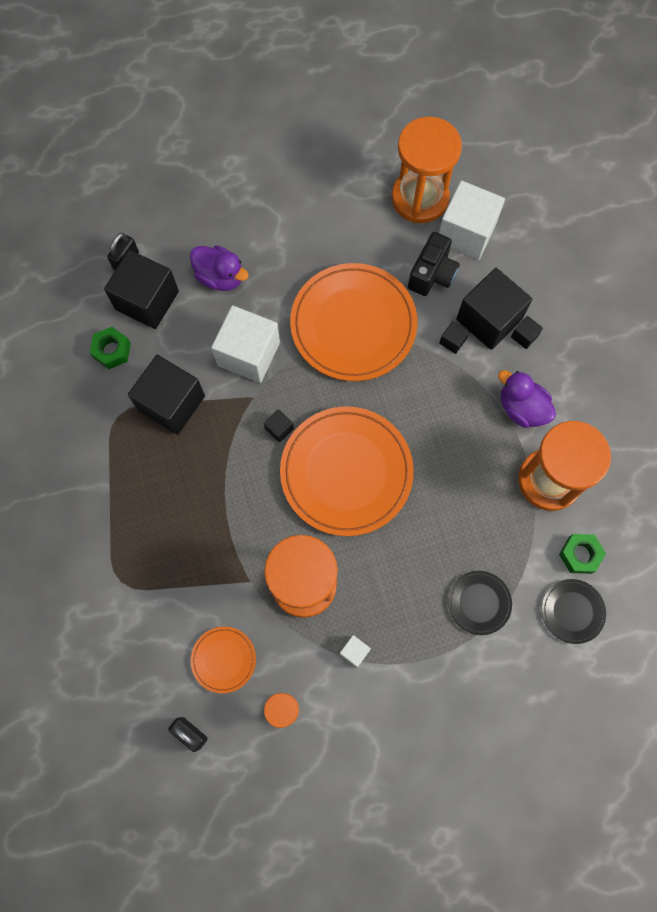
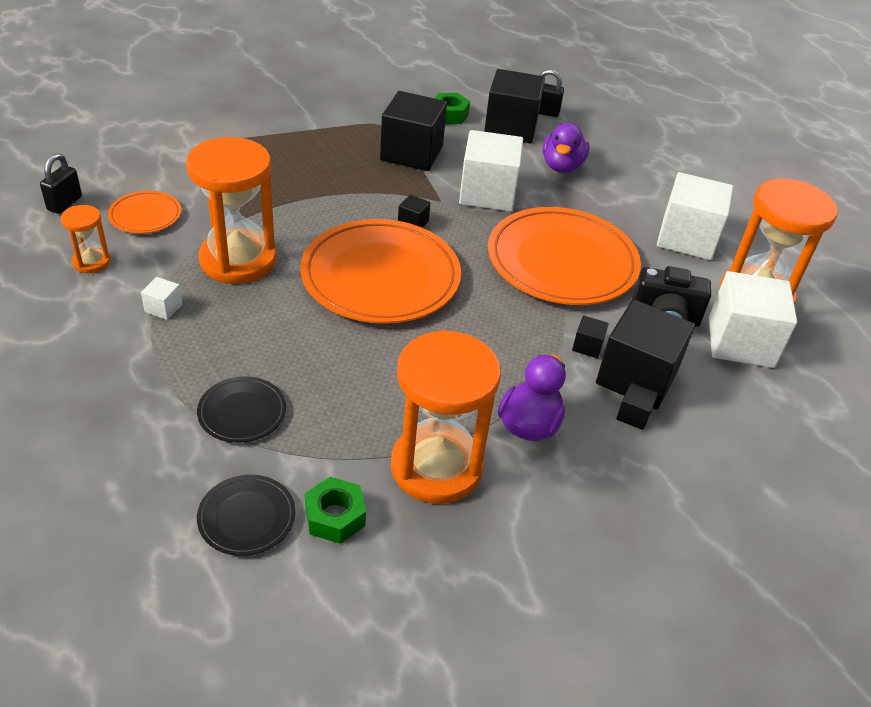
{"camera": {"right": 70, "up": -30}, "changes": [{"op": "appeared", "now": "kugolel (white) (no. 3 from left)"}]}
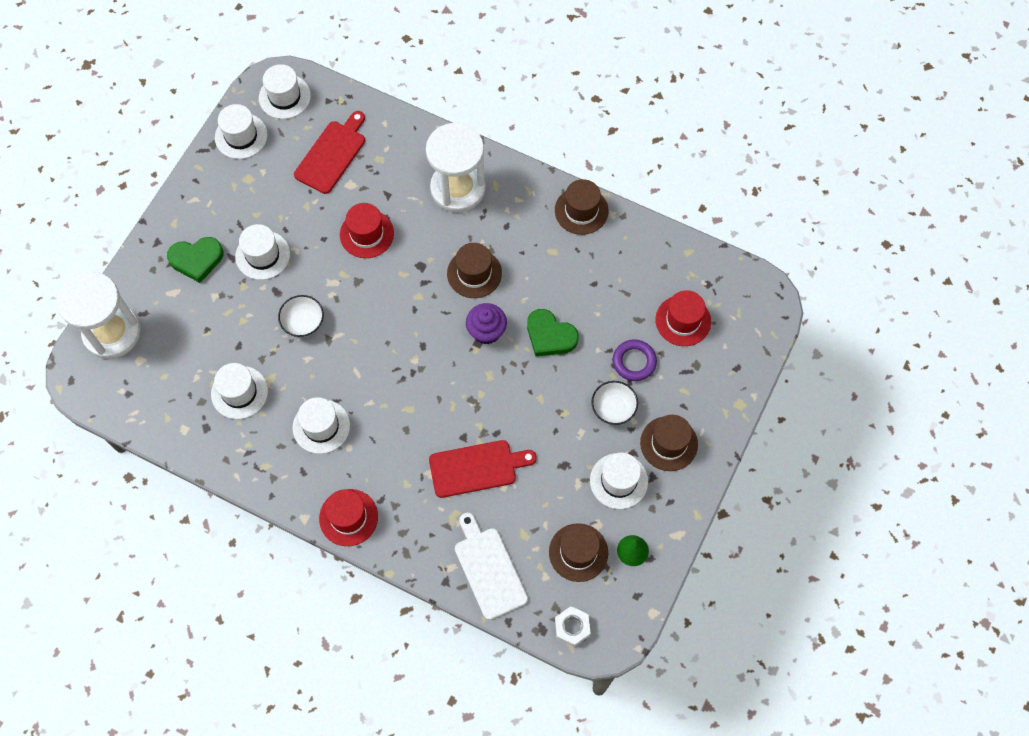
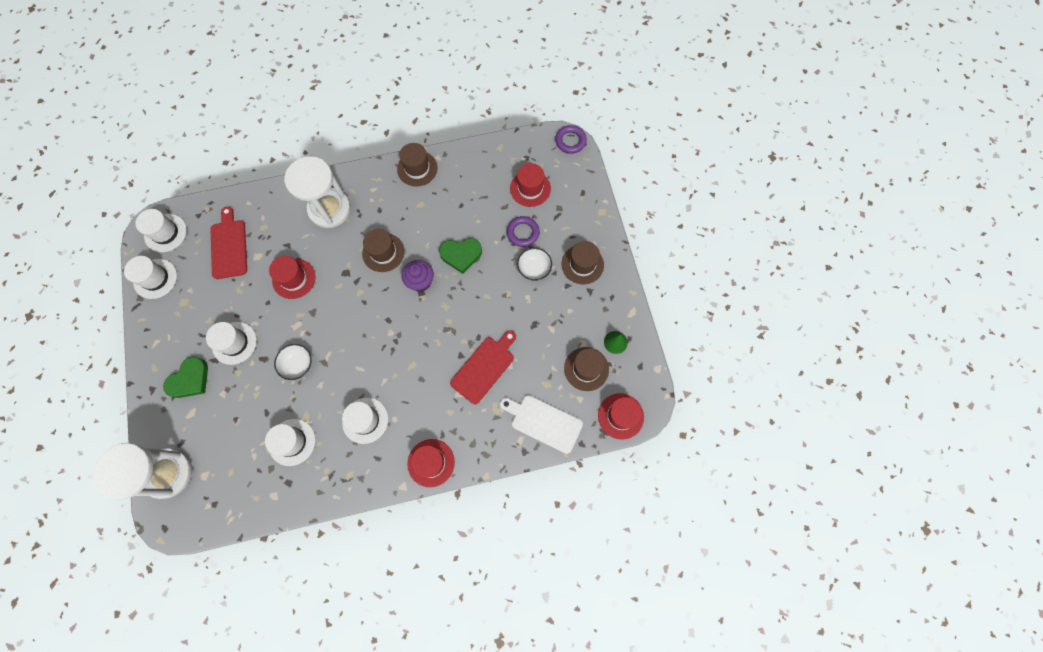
{"camera": {"right": -40, "up": 5}, "changes": [{"op": "exchanged", "was": "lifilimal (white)", "now": "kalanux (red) (no. 4 from left)"}, {"op": "missing", "was": "kalanux (white) (no. 6 from left)"}, {"op": "appeared", "now": "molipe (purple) (no. 2 from left)"}]}
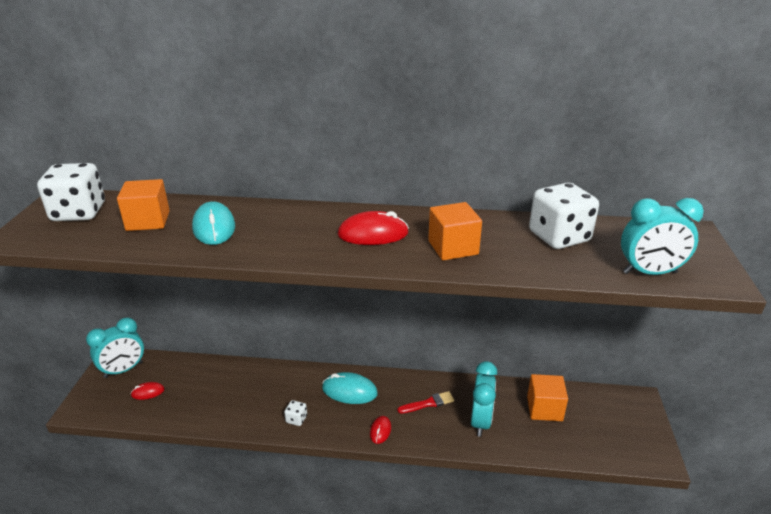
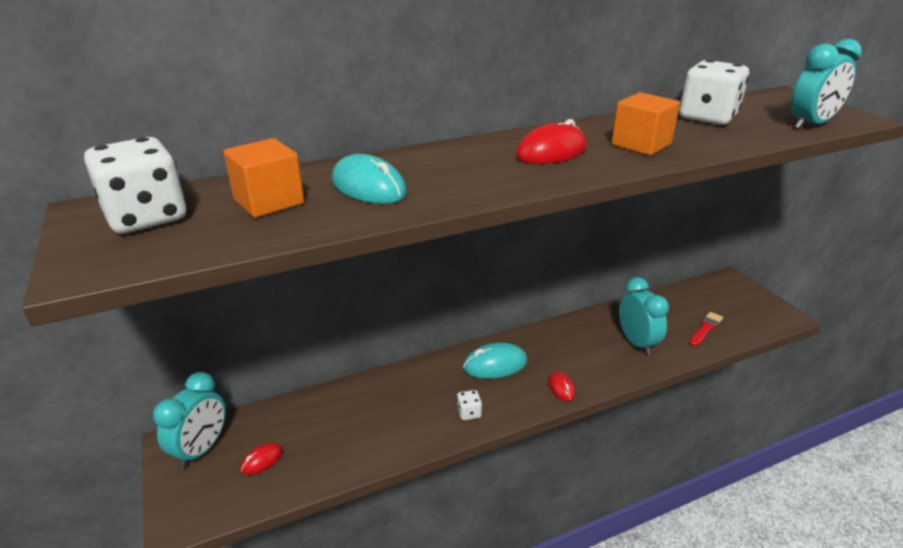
{"camera": {"right": -30, "up": 0}, "changes": [{"op": "relocated", "was": "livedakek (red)"}, {"op": "missing", "was": "kugolel (orange) (no. 3 from left)"}]}
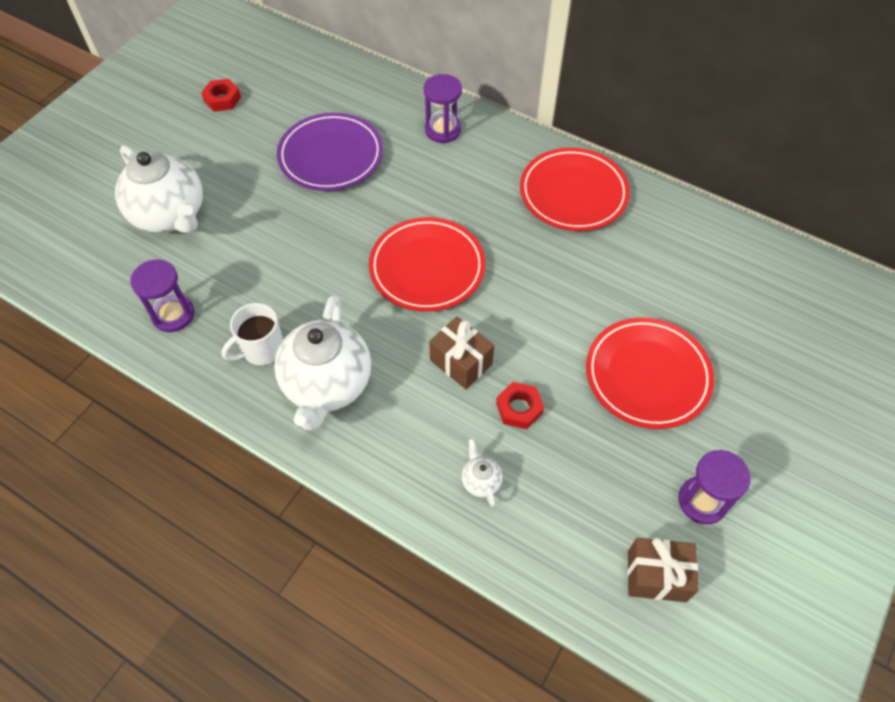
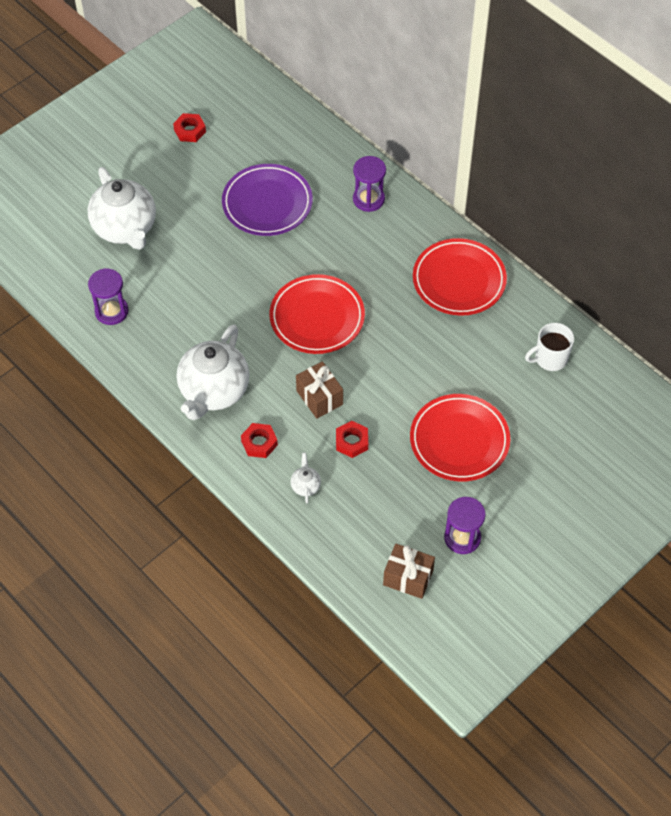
{"camera": {"right": 15, "up": 0}, "changes": [{"op": "relocated", "was": "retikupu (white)"}, {"op": "appeared", "now": "lifilimal (red) (no. 2 from left)"}]}
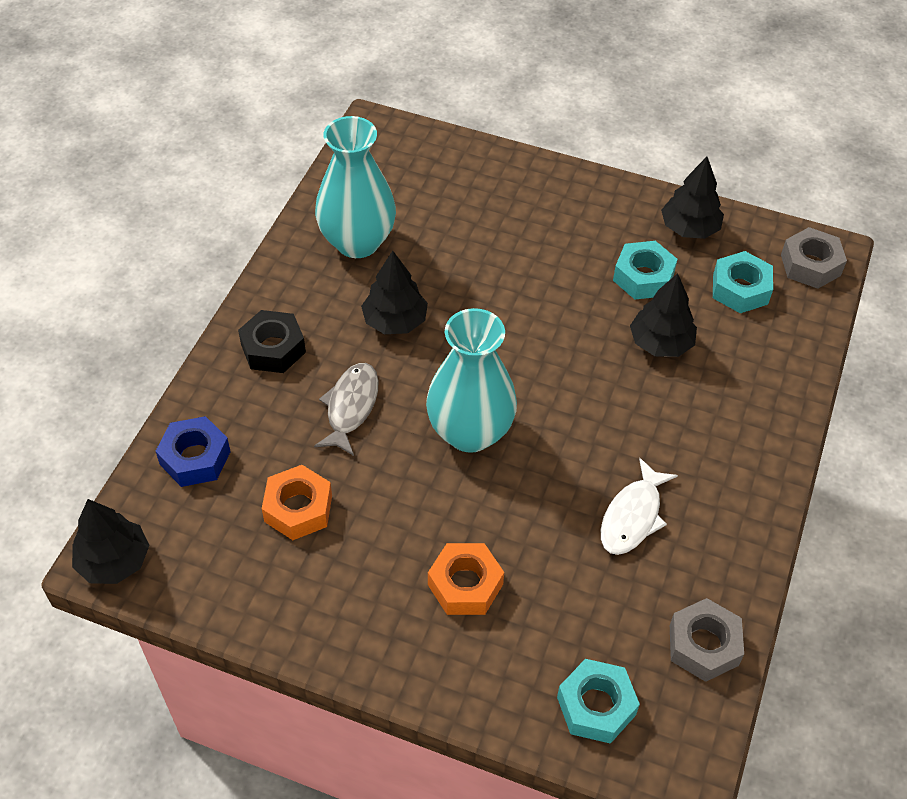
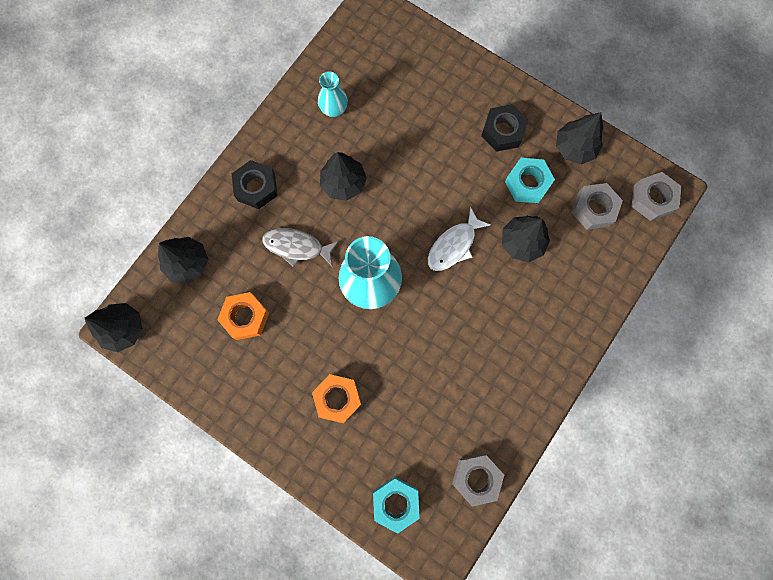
{"camera": {"right": 15, "up": 25}, "changes": [{"op": "exchanged", "was": "lifilimal (blue)", "now": "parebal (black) (no. 2 from left)"}, {"op": "spun", "was": "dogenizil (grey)", "clockwise": -105}, {"op": "size", "was": "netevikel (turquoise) (no. 1 from left)", "ratio": 0.52}, {"op": "relocated", "was": "dogenizil (white)"}, {"op": "colour", "was": "lifilimal (turquoise) (no. 3 from left)", "now": "lifilimal (grey) (no. 2 from left)"}, {"op": "appeared", "now": "lifilimal (black) (no. 2 from left)"}]}
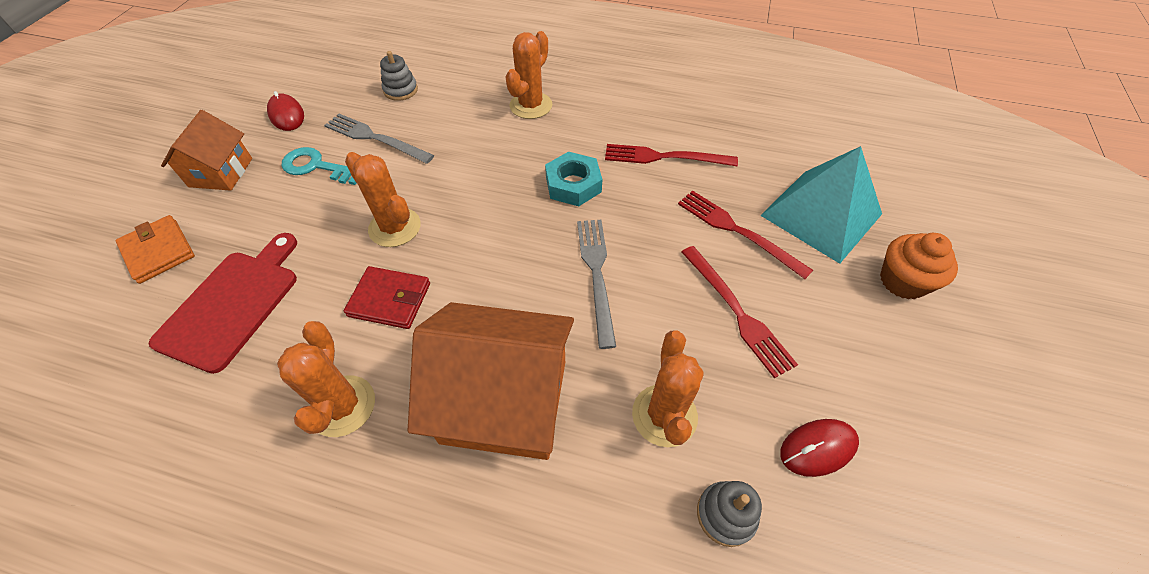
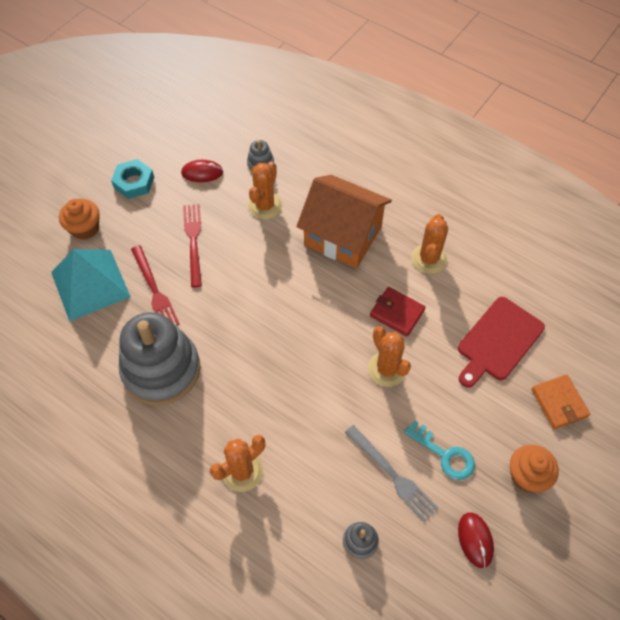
{"camera": {"right": -160, "up": 5}, "changes": [{"op": "exchanged", "was": "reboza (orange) (no. 1 from left)", "now": "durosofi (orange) (no. 2 from left)"}, {"op": "relocated", "was": "lifilimal (turquoise)"}, {"op": "missing", "was": "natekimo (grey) (no. 2 from left)"}, {"op": "exchanged", "was": "natekimo (red) (no. 1 from left)", "now": "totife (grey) (no. 1 from left)"}]}
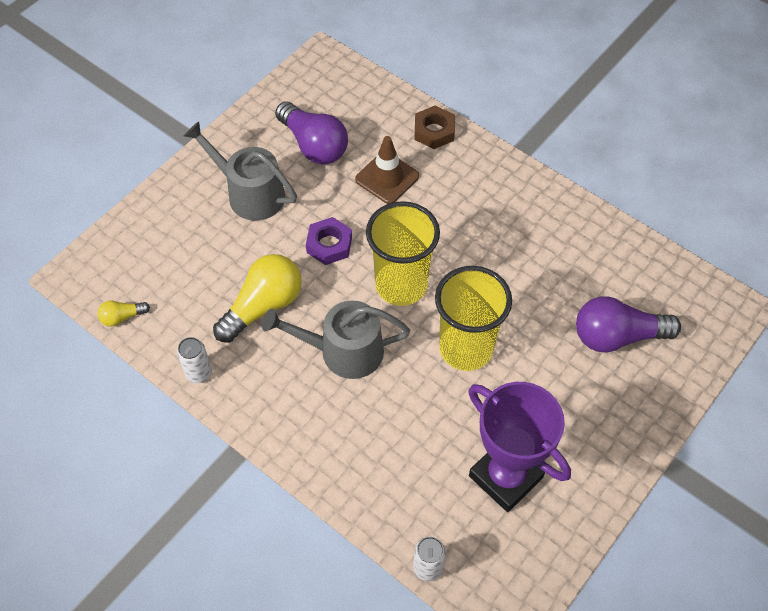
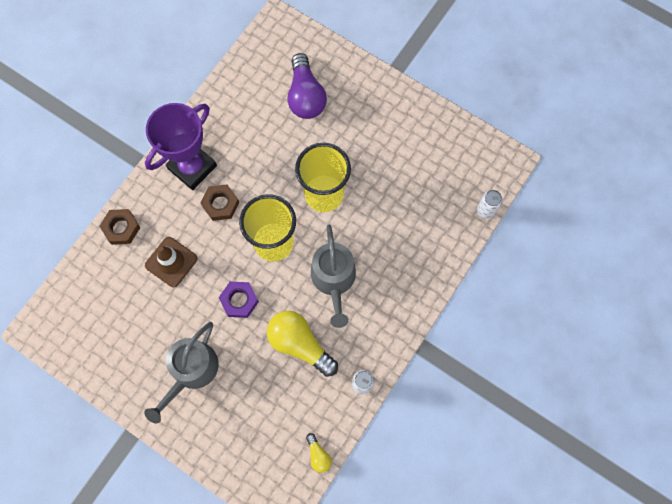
{"camera": {"right": -95, "up": 15}, "changes": [{"op": "missing", "was": "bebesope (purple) (no. 1 from left)"}, {"op": "relocated", "was": "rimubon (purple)"}, {"op": "appeared", "now": "lifilimal (brown) (no. 2 from left)"}]}
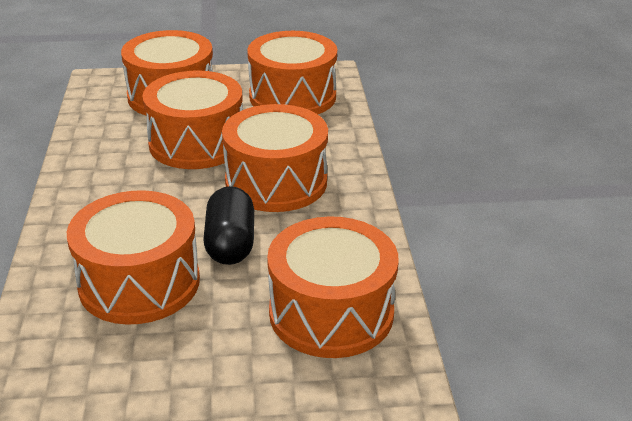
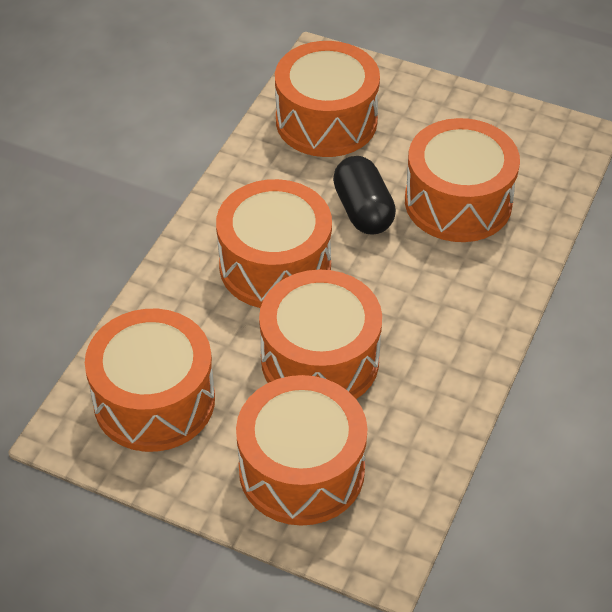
{"camera": {"right": -150, "up": 15}, "changes": [{"op": "spun", "was": "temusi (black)", "clockwise": -45}]}
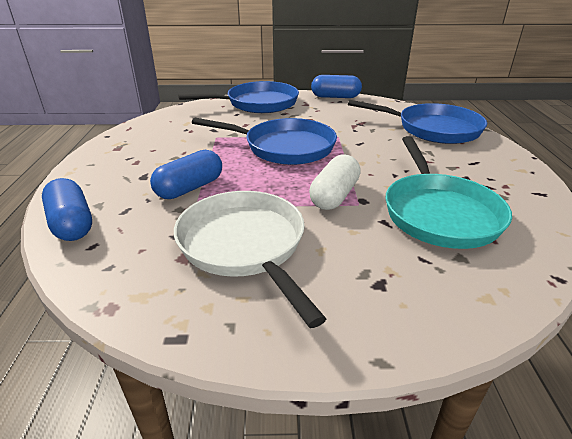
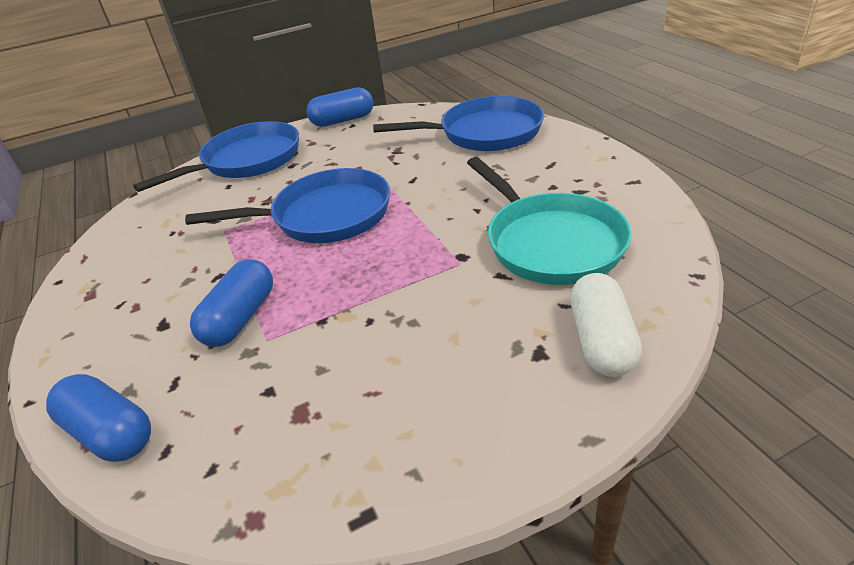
{"camera": {"right": -20, "up": 5}, "changes": [{"op": "missing", "was": "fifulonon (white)"}, {"op": "relocated", "was": "temusi (white)"}]}
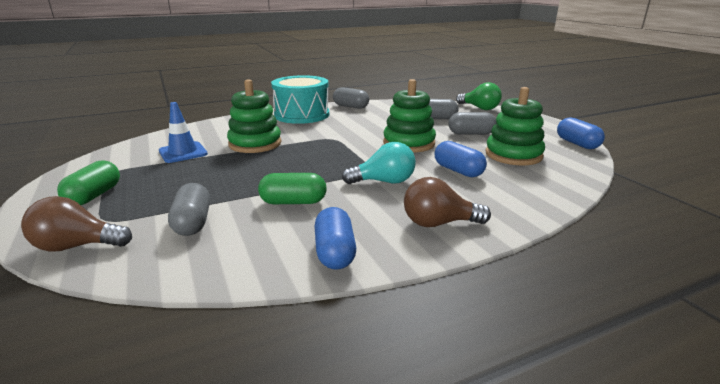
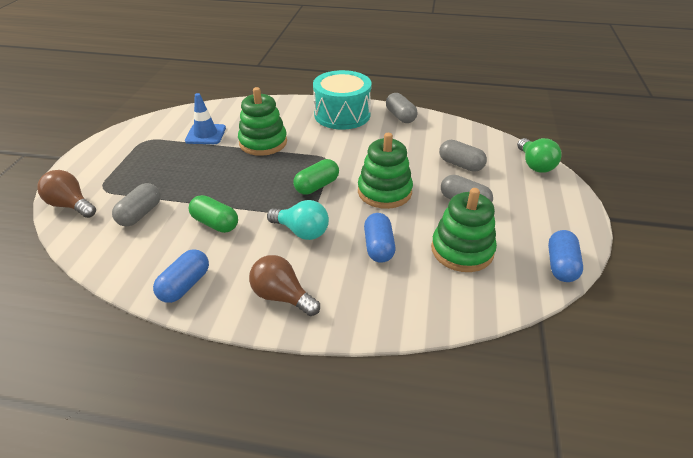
{"camera": {"right": 35, "up": 15}, "changes": [{"op": "relocated", "was": "temusi (green) (no. 1 from left in the first image)", "now": "temusi (green) (no. 2 from left)"}]}
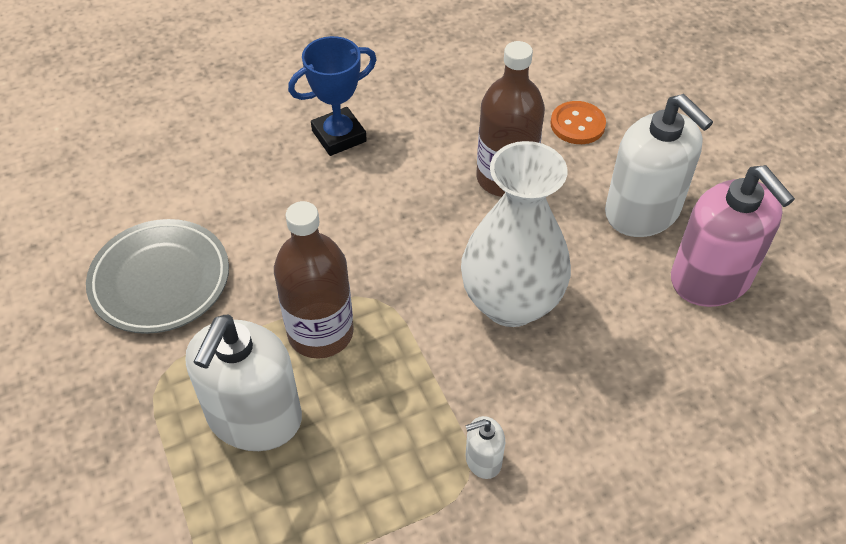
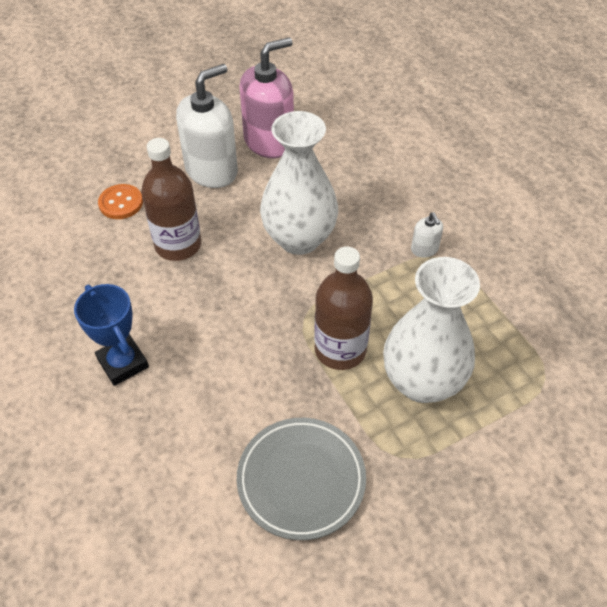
{"camera": {"right": -95, "up": 0}, "changes": [{"op": "exchanged", "was": "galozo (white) (no. 1 from left)", "now": "netevikel (white) (no. 2 from left)"}]}
